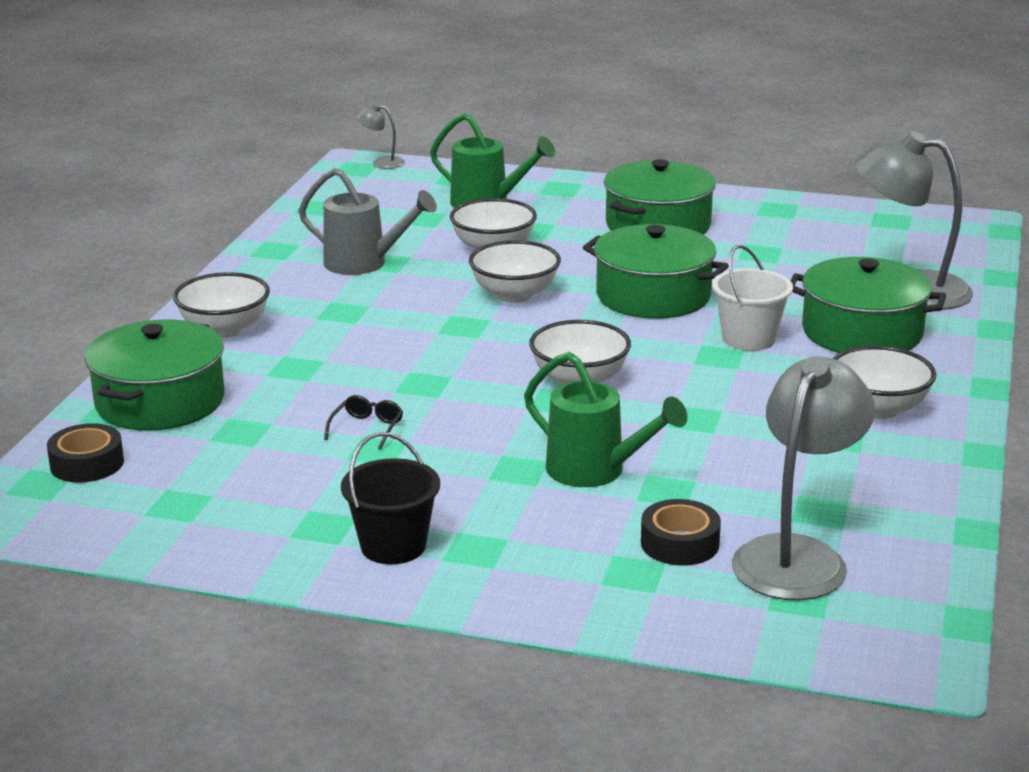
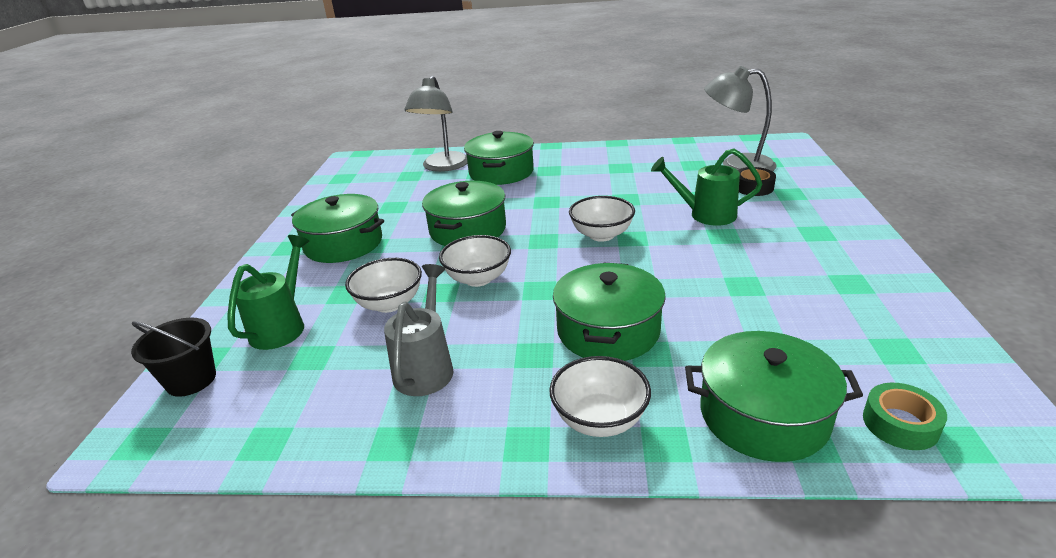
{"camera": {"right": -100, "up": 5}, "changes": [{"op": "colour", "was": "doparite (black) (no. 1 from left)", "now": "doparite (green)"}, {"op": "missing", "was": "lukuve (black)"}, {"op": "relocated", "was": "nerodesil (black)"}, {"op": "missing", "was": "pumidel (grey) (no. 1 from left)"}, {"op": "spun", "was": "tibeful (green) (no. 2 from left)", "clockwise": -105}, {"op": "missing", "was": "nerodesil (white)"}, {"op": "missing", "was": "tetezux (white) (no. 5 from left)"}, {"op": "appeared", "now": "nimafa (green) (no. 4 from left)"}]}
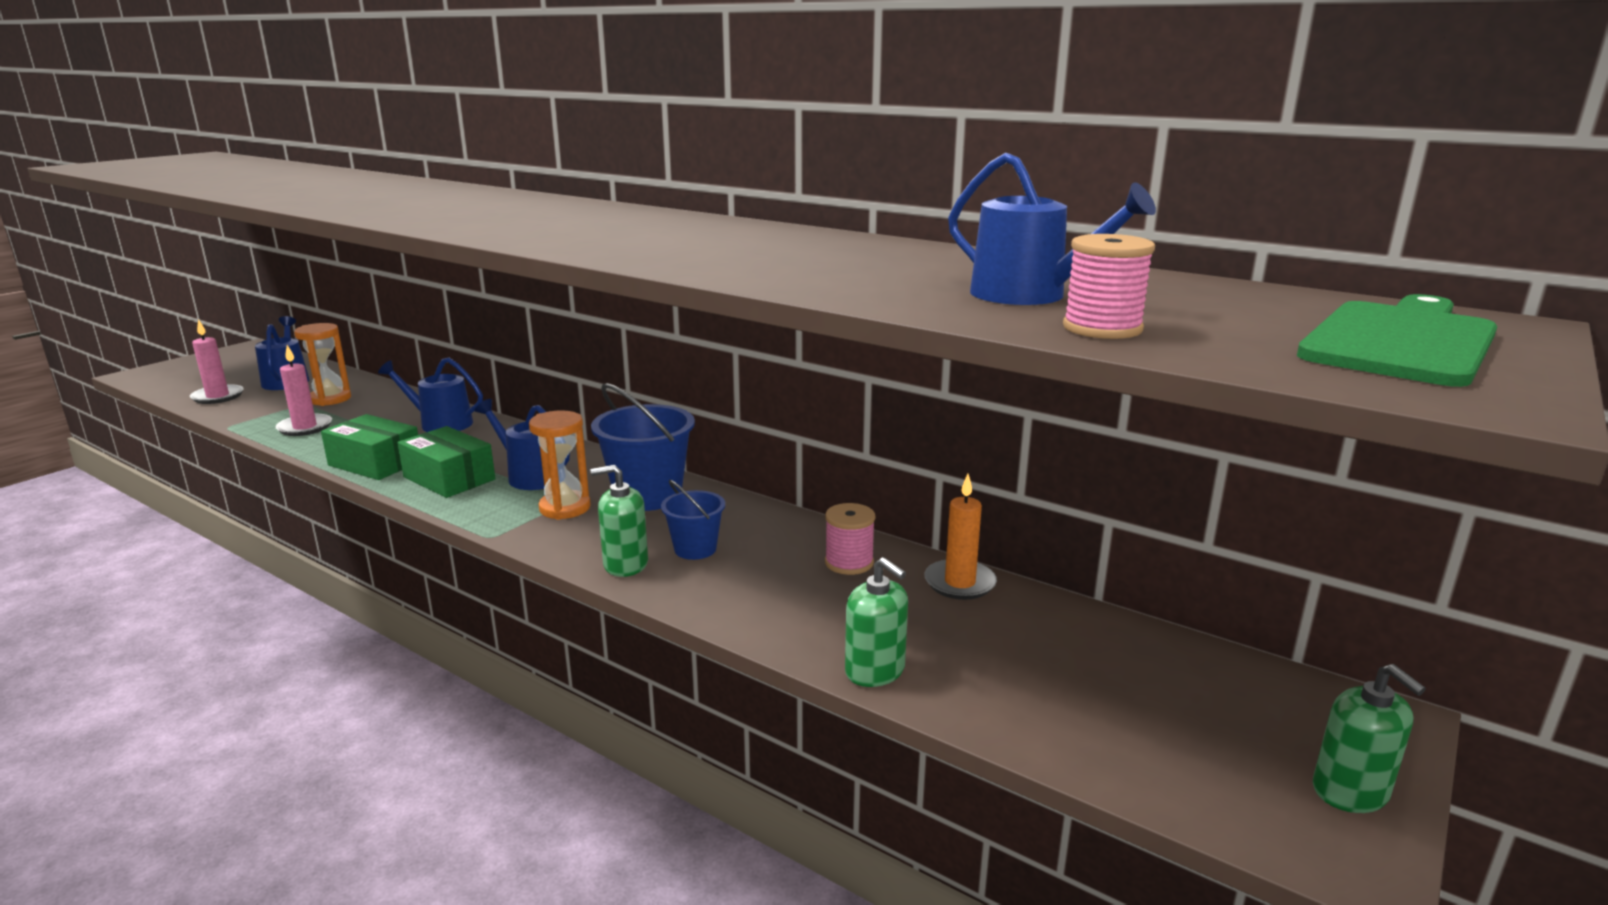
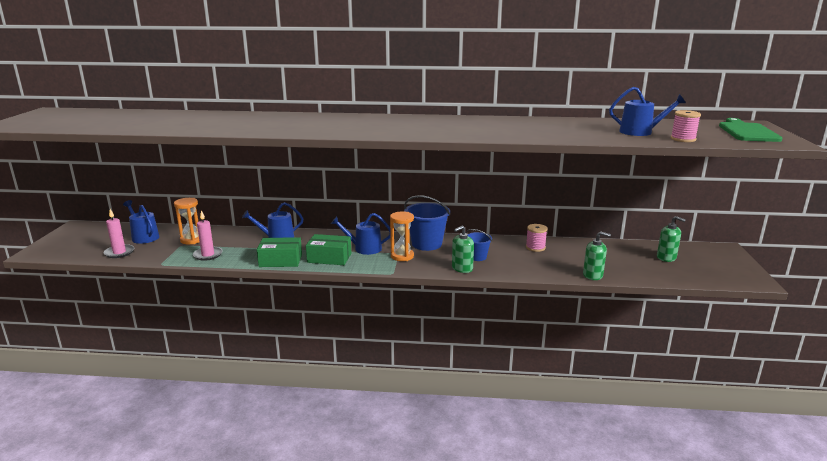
{"camera": {"right": -30, "up": 0}, "changes": [{"op": "missing", "was": "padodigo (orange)"}, {"op": "relocated", "was": "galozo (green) (no. 3 from left)"}]}
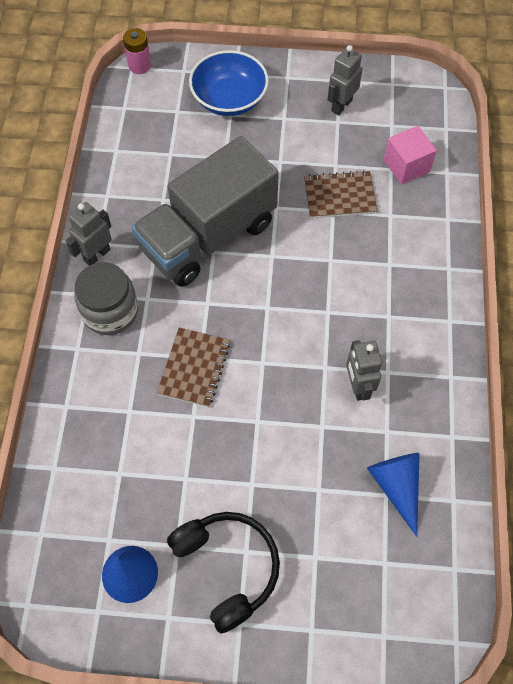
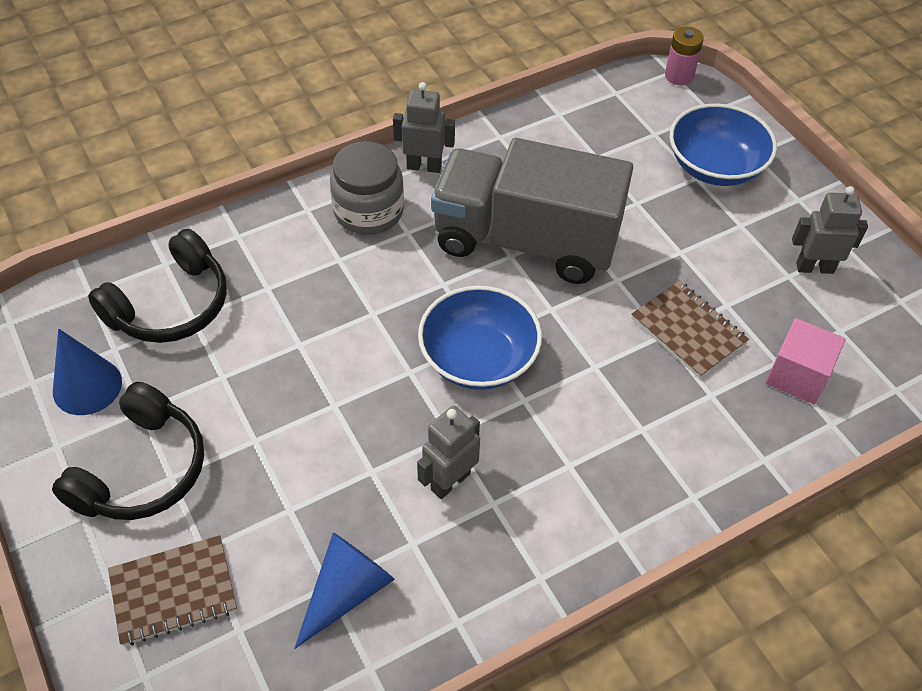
{"camera": {"right": 55, "up": -10}, "changes": [{"op": "relocated", "was": "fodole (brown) (no. 1 from left)"}, {"op": "appeared", "now": "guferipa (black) (no. 2 from left)"}, {"op": "appeared", "now": "tetezux (blue) (no. 1 from left)"}]}
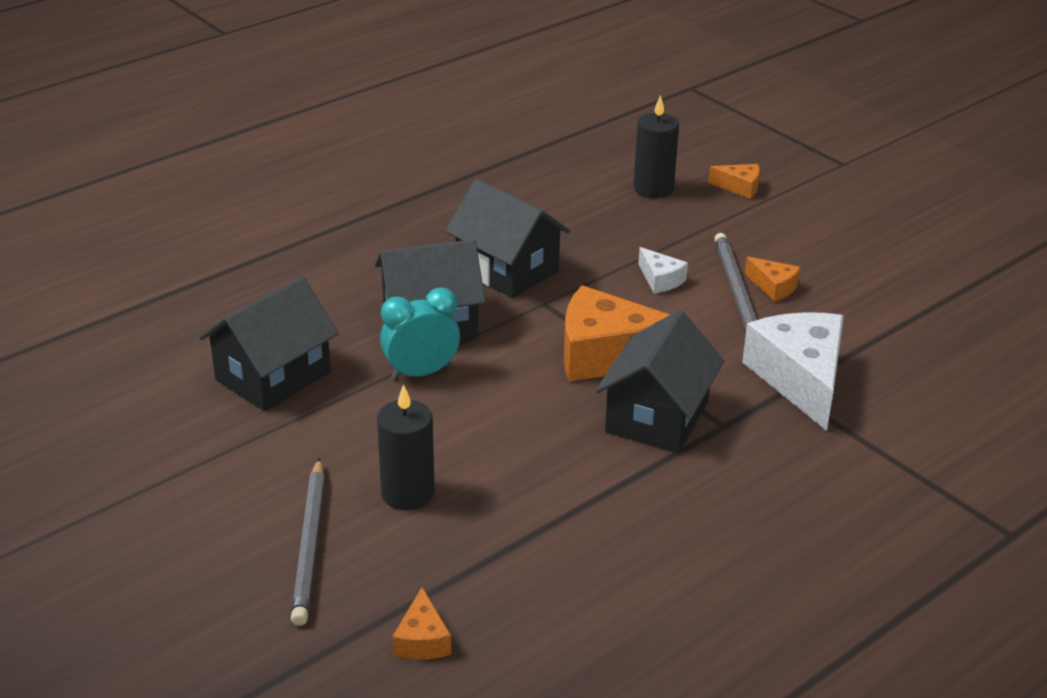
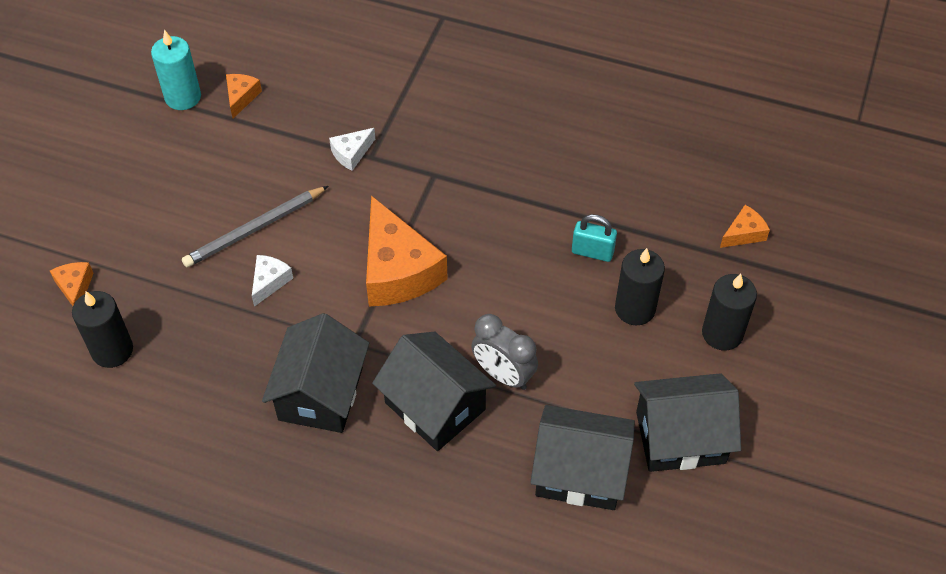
{"camera": {"right": -120, "up": 20}, "changes": [{"op": "exchanged", "was": "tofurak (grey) (no. 1 from left)", "now": "padodigo (black) (no. 3 from left)"}, {"op": "colour", "was": "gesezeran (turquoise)", "now": "gesezeran (grey)"}, {"op": "relocated", "was": "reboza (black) (no. 4 from left)"}, {"op": "size", "was": "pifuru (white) (no. 2 from left)", "ratio": 0.46}, {"op": "relocated", "was": "pifuru (orange) (no. 4 from left in the first image)", "now": "pifuru (orange) (no. 2 from left)"}, {"op": "appeared", "now": "padodigo (turquoise)"}, {"op": "appeared", "now": "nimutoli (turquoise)"}]}
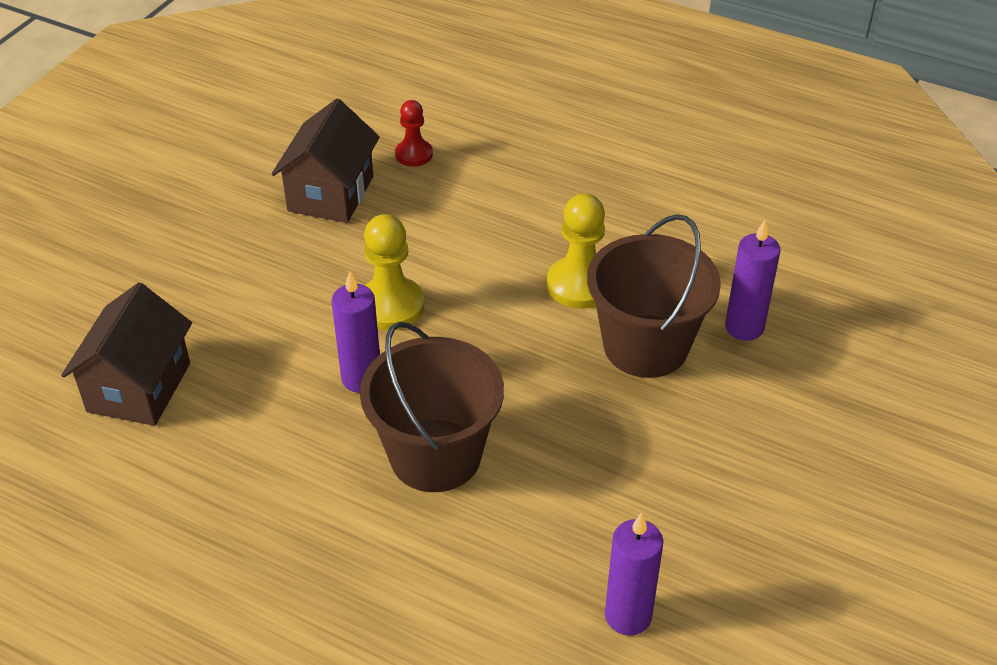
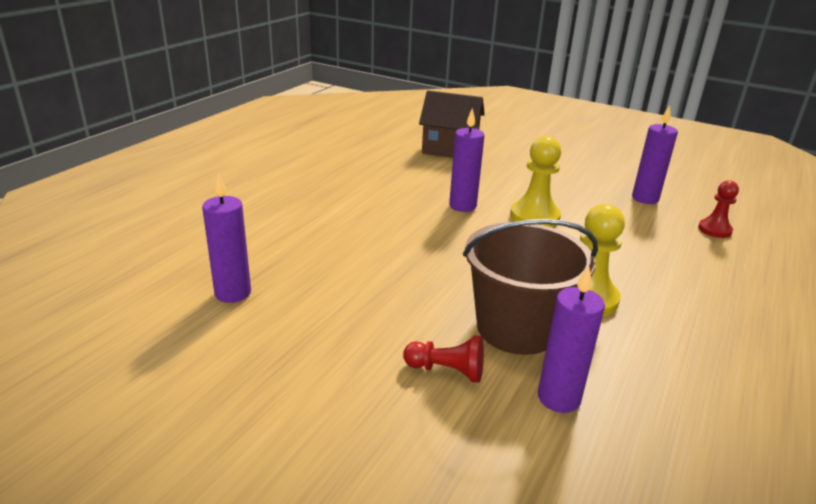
{"camera": {"right": 90, "up": -15}, "changes": [{"op": "exchanged", "was": "reboza (brown) (no. 2 from left)", "now": "padodigo (purple) (no. 4 from left)"}, {"op": "missing", "was": "nerodesil (brown) (no. 1 from left)"}, {"op": "appeared", "now": "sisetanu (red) (no. 1 from left)"}]}
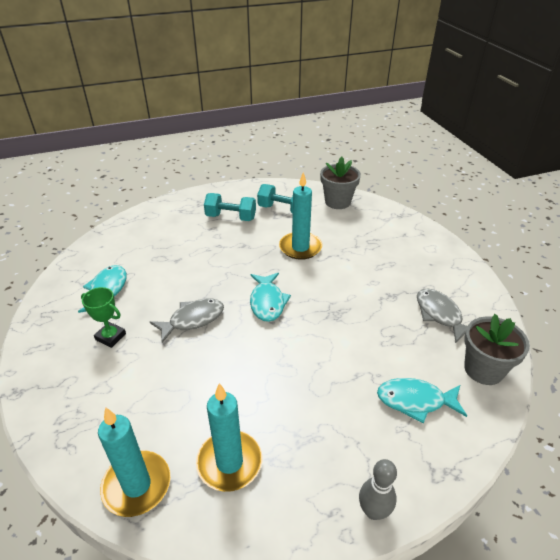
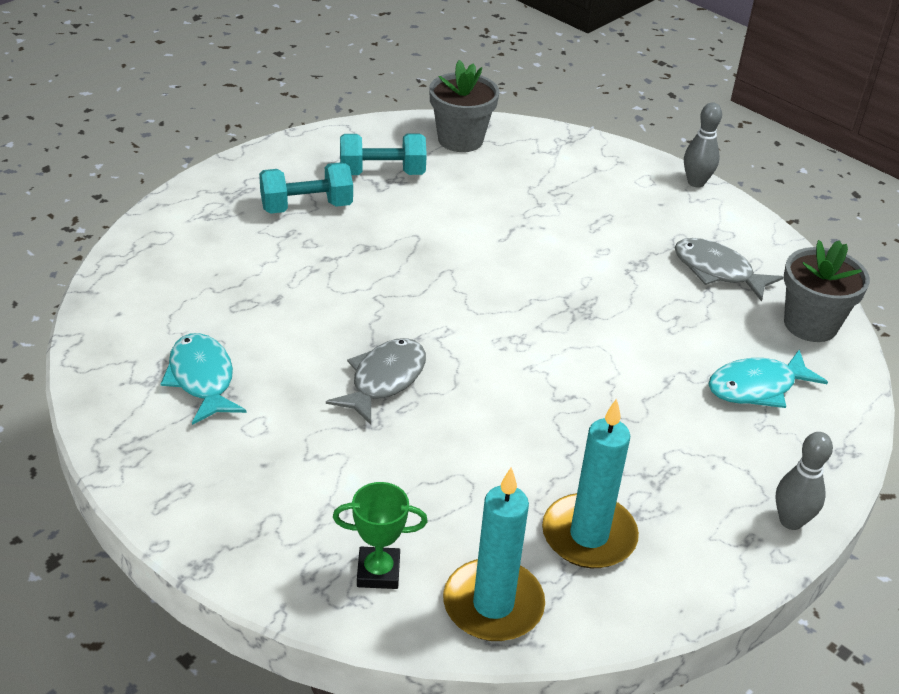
{"camera": {"right": -30, "up": 0}, "changes": [{"op": "relocated", "was": "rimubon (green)"}, {"op": "missing", "was": "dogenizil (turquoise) (no. 2 from left)"}, {"op": "missing", "was": "padodigo (turquoise) (no. 3 from left)"}, {"op": "appeared", "now": "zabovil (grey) (no. 1 from left)"}]}
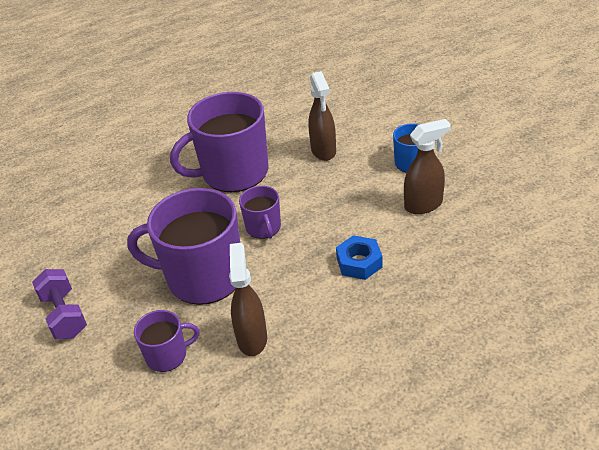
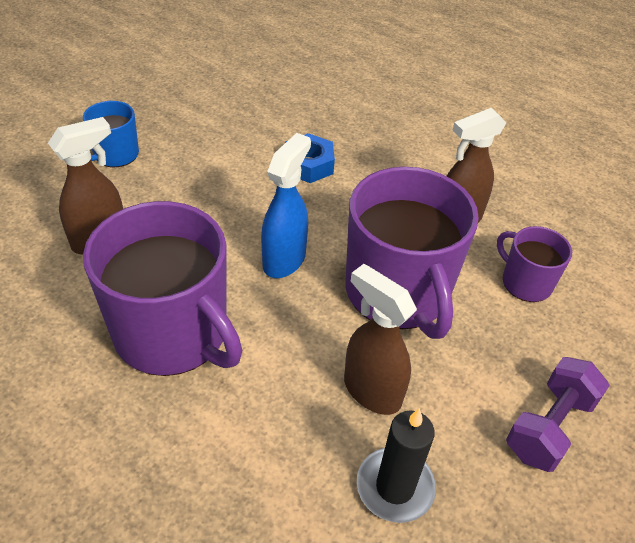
{"camera": {"right": -120, "up": 5}, "changes": [{"op": "exchanged", "was": "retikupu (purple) (no. 4 from left)", "now": "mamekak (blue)"}, {"op": "relocated", "was": "mamekak (brown) (no. 3 from left in the first image)", "now": "mamekak (brown) (no. 2 from left)"}, {"op": "appeared", "now": "padodigo (black)"}]}
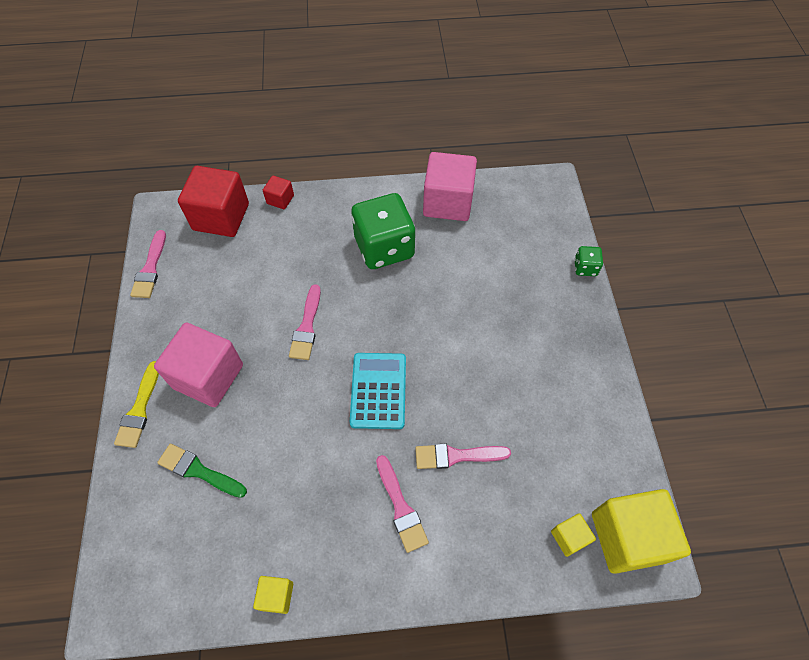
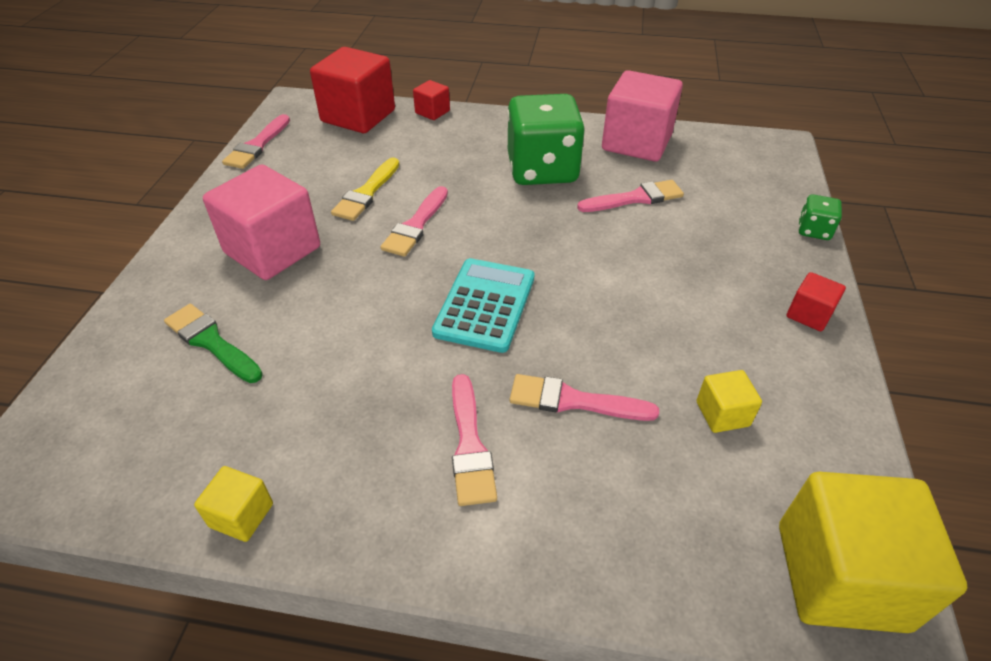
{"camera": {"right": 15, "up": -15}, "changes": [{"op": "relocated", "was": "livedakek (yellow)"}, {"op": "relocated", "was": "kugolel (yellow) (no. 2 from left)"}, {"op": "appeared", "now": "livedakek (pink) (no. 5 from left)"}, {"op": "appeared", "now": "kugolel (red) (no. 3 from left)"}]}
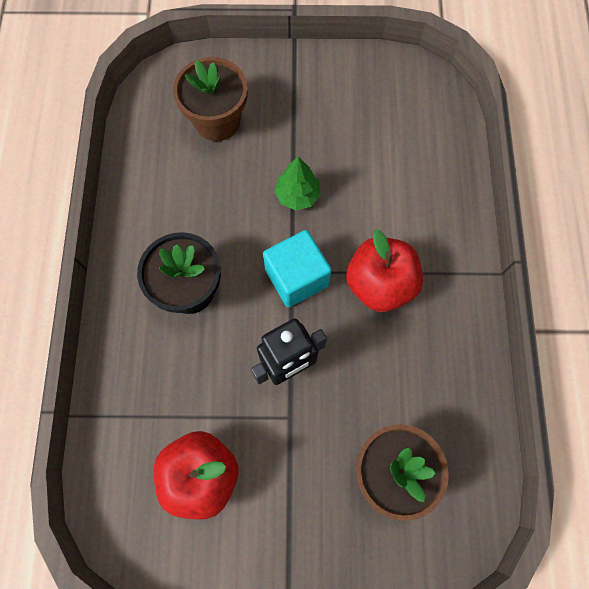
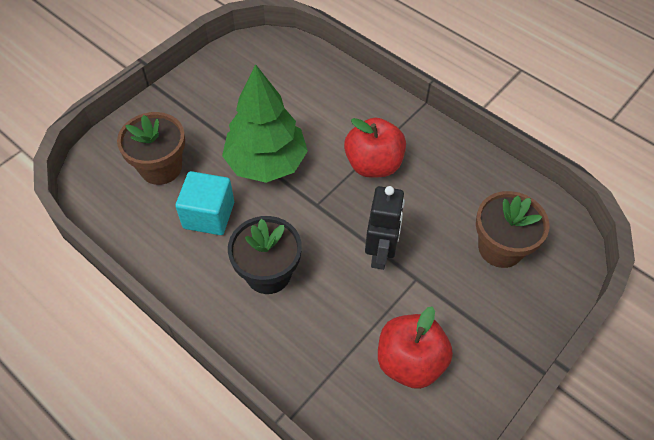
{"camera": {"right": -50, "up": -15}, "changes": [{"op": "relocated", "was": "kugolel (turquoise)"}, {"op": "size", "was": "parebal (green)", "ratio": 2.08}]}
